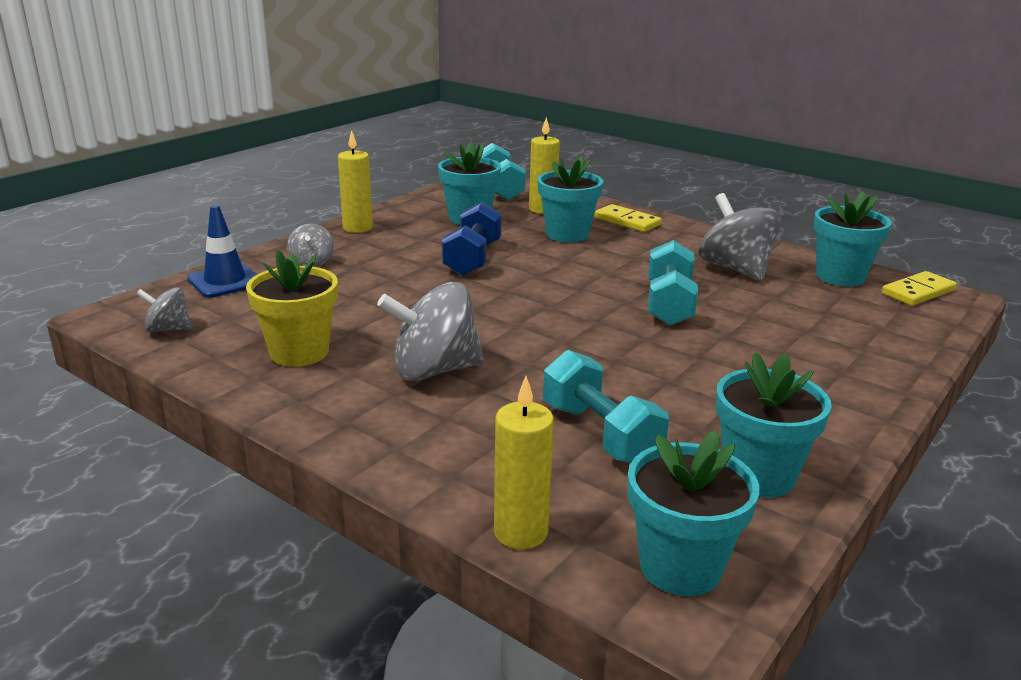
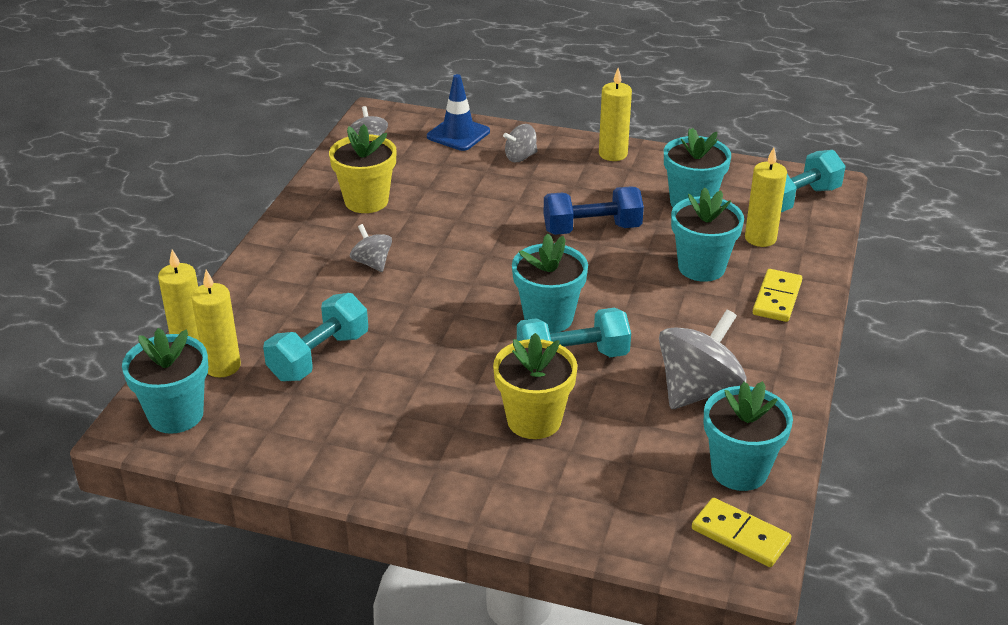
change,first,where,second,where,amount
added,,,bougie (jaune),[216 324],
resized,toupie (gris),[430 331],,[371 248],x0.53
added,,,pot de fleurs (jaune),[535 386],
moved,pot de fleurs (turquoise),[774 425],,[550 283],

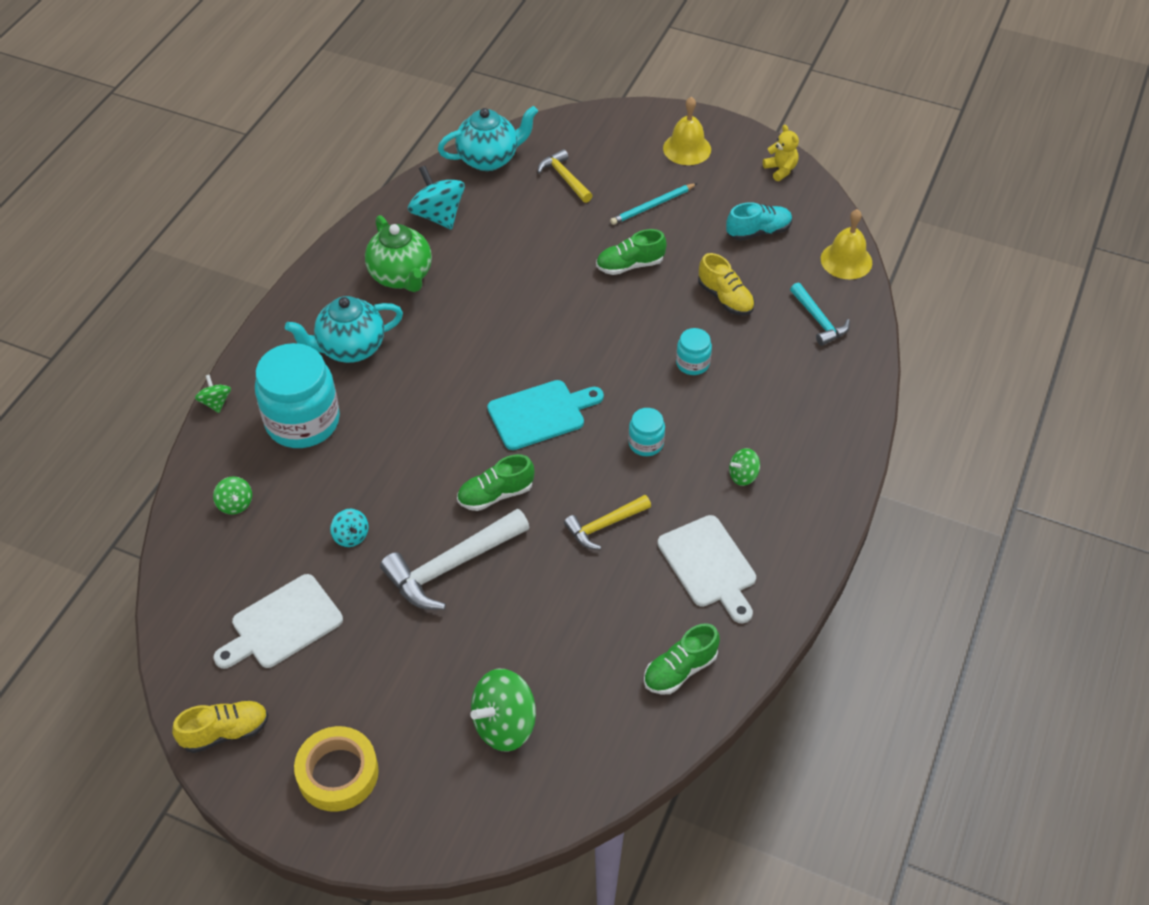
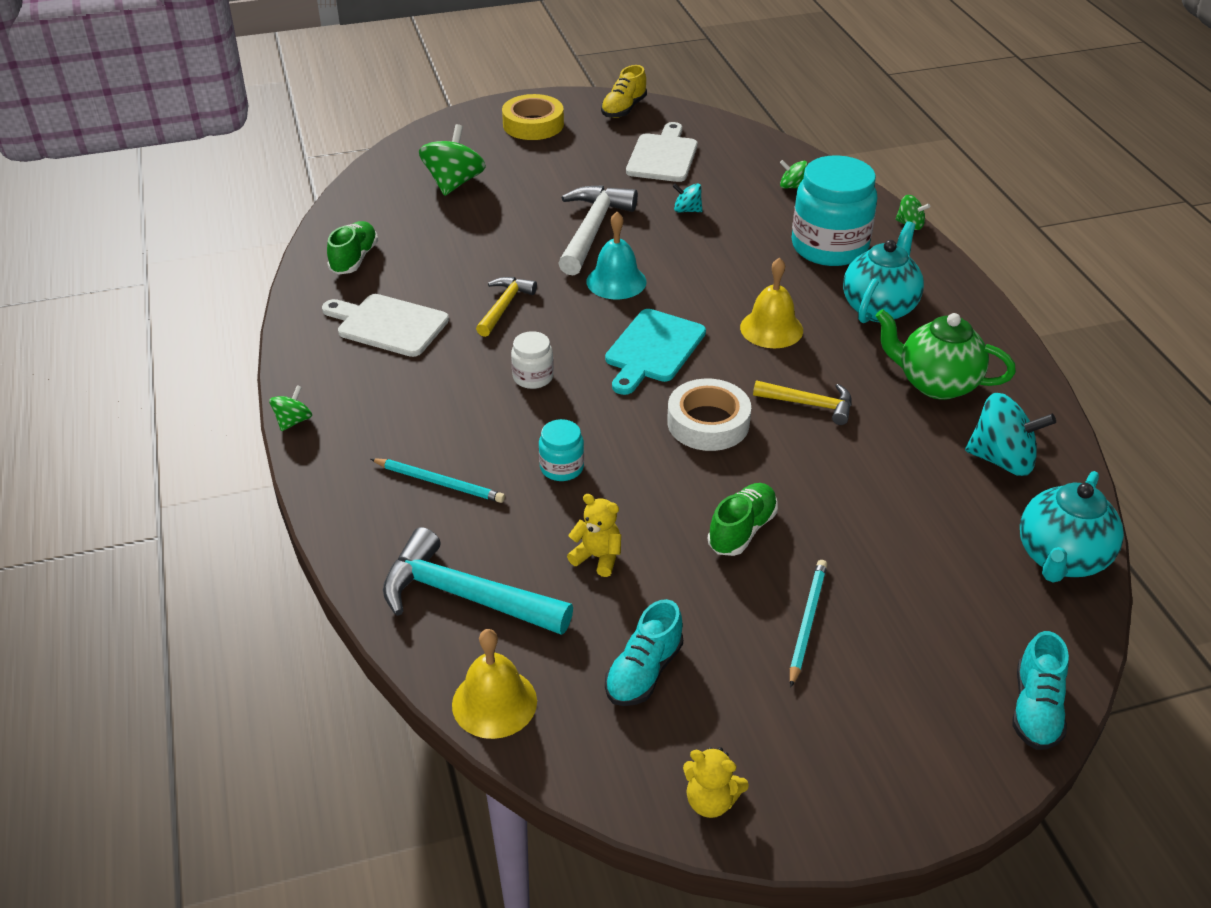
change,first,where,second,where,amount
moved,toupie (vert),[744 467],,[290 408],
added,,,crayon (turquoise),[438 480],
resized,marteau (turquoise),[820 314],,[478 581],x1.68
recoloured,bocal (turquoise),[646 432],bocal (blanc),[532 360],
replaced,chaussure (jaune),[726 284],ours en peluche (jaune),[594 535],
replaced,chaussure (vert),[496 482],cloche (turquoise),[617 255],
added,,,ruban adhésif (blanc),[709 415],
moved,cloche (jaune),[687 131],,[771 302],
moved,marteau (jaune),[565 176],,[802 402],
added,,,chaussure (turquoise),[1040 690],

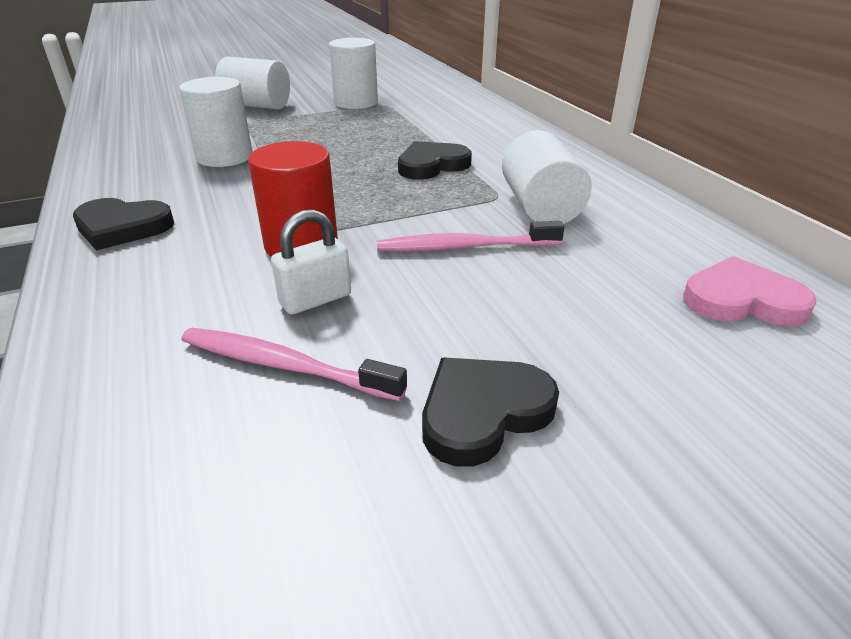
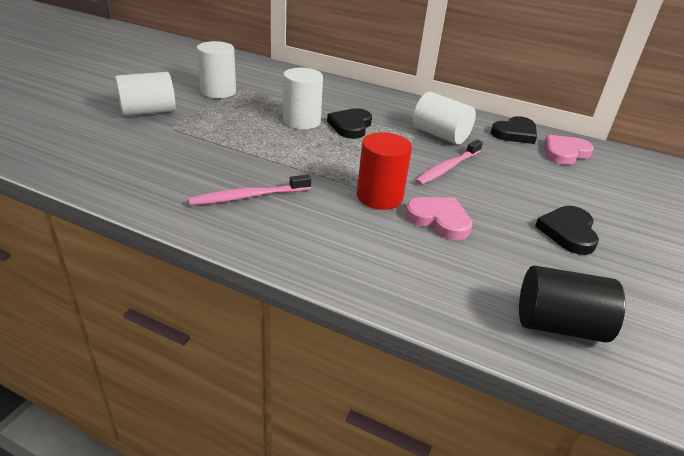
change,first,where,second,where,amount
moved,brosse à dents (rose),[294 364],,[249 190],
moved,cylindre (blanc),[216 122],,[303 98],
replaced,cadenas (blanc),[311 262],cœur (rose),[439 218],
moved,cœur (noir),[123 224],,[514 130],
added,,,cylindre (noir),[572 304],

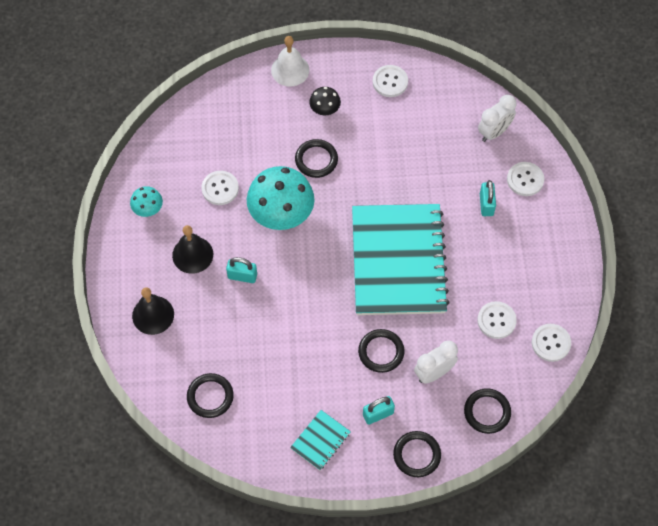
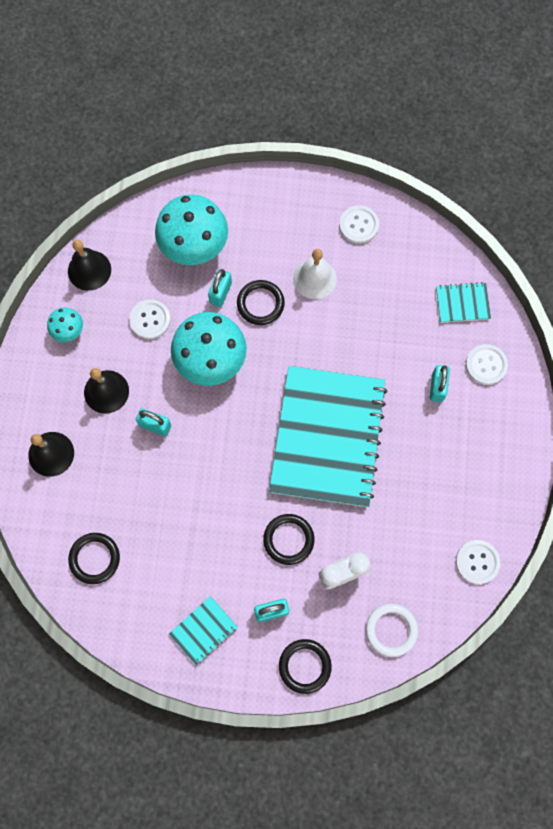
change,first,where,second,where,amount
added,,,cloche (noir),[89 265],
added,,,champignon (turquoise),[191 229],
added,,,cadenas (turquoise),[220 288],
moved,cloche (blanc),[290 61],,[315 274],
recoloured,anneau (noir),[487 411],anneau (blanc),[392 630],
replaced,réveil (blanc),[497 118],carnet (turquoise),[463 302],
removed,champignon (noir),[325 101],,,
removed,bouton (blanc),[497 320],,,

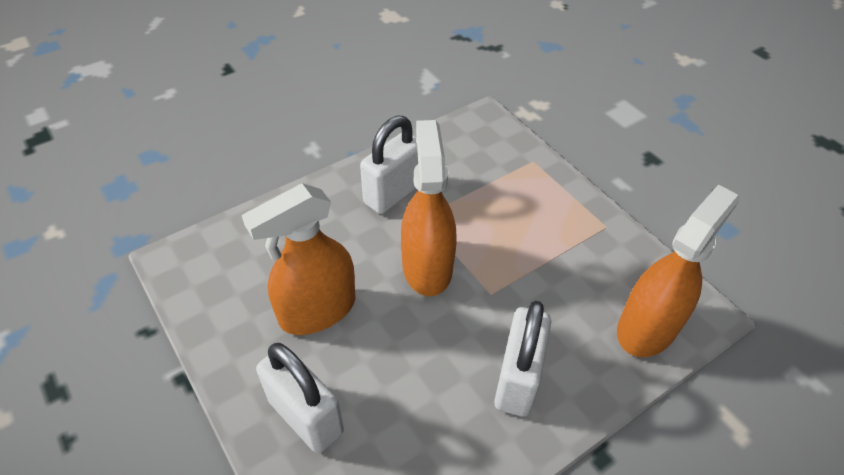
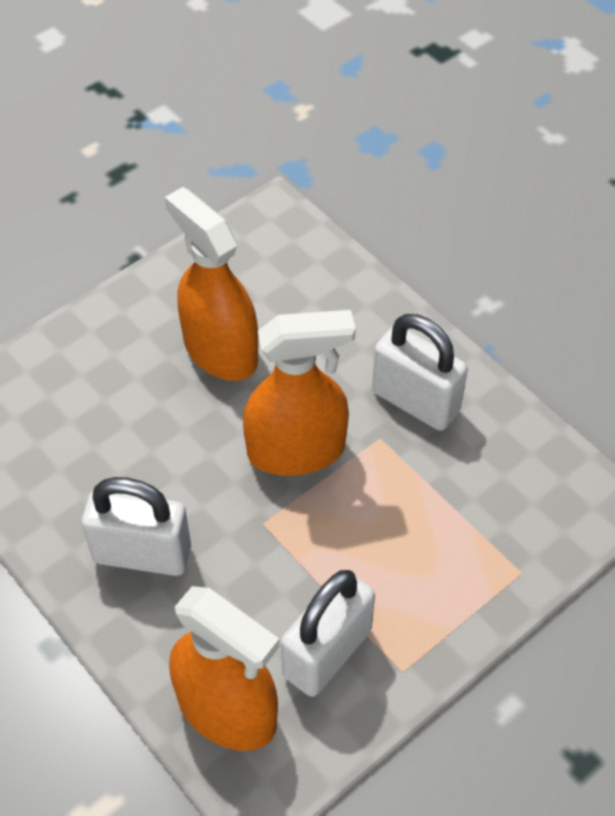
change,first,where,second,where,amount
moved,cadenas (blanc),[300 398],,[328 633],

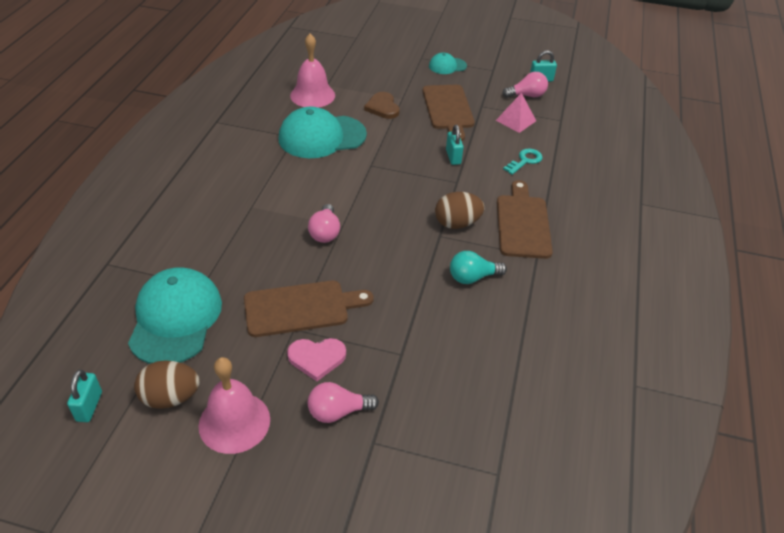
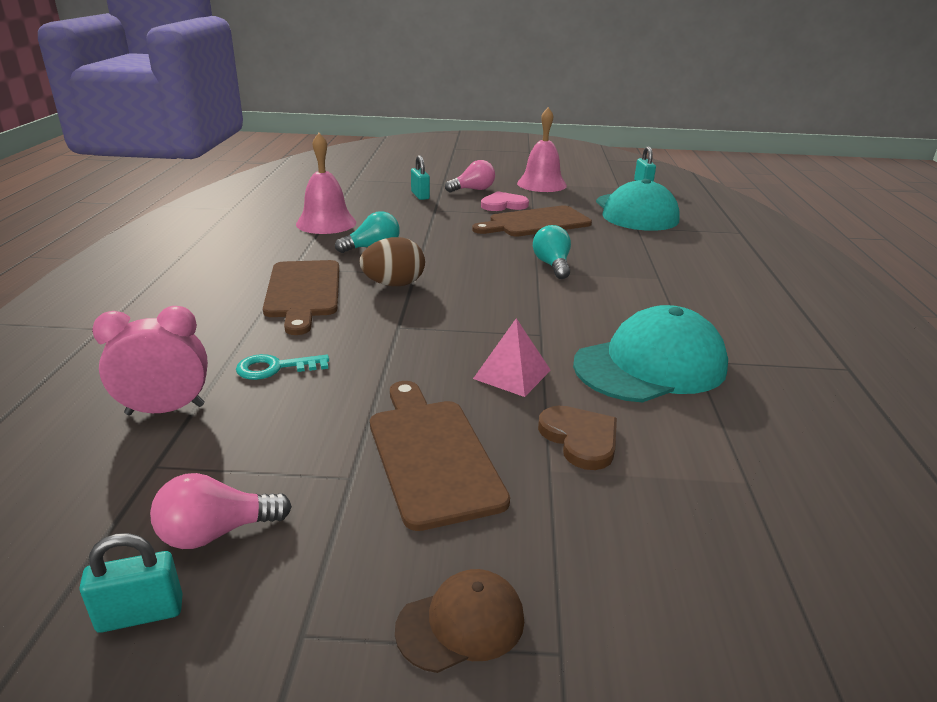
change,first,where,second,where,amount
added,,,réveil (rose),[150 360],
turned,clé (turquoise),[523 161],,[282 367],45 degrees clockwise
moved,cloche (rose),[312 71],,[326 183],
recoloured,casquette (turquoise),[448 63],casquette (marron),[459 621],
moved,cadenas (turquoise),[455 145],,[420 177],
moved,pyramide (rose),[516 113],,[512 357],
recoloured,ampoule (rose),[324 223],ampoule (turquoise),[552 252],
removed,œuf (marron),[167 384],,,

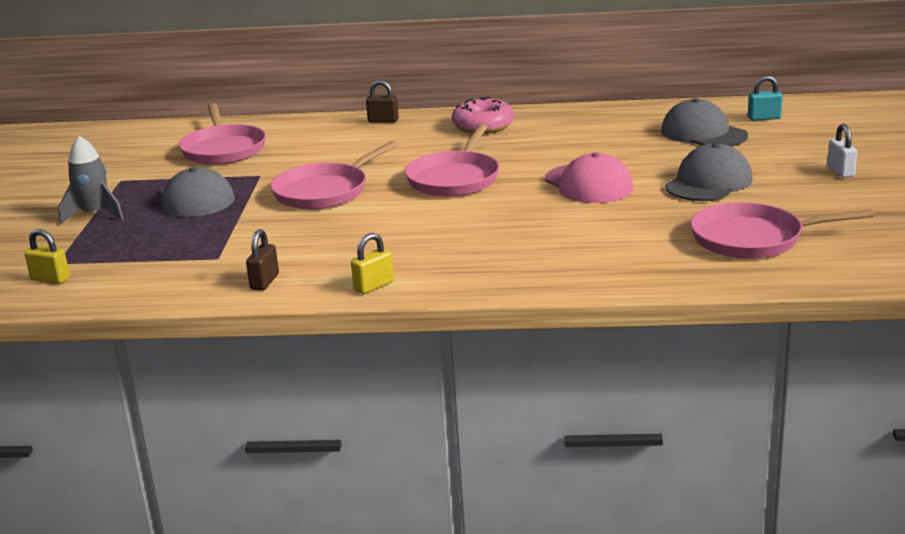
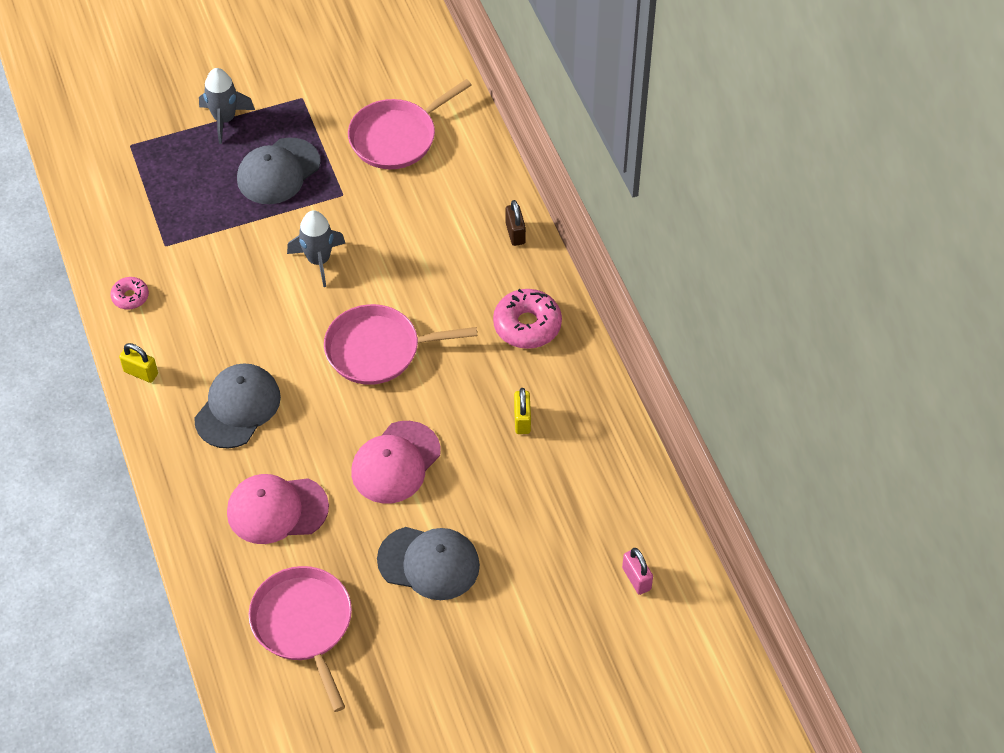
change,first,where,second,where,amount
replaced,cadenas (marron),[262 259],beignet (rose),[129 293],
moved,casquette (gris),[704 122],,[237 406],
added,,,casquette (rose),[278 509],
replaced,poêle (rose),[334 175],fusée (gris),[316 248],
moved,cadenas (jaune),[47 256],,[522 411],
recoloured,cadenas (turquoise),[765 98],cadenas (rose),[637 571],
removed,cadenas (blanc),[842 151],,,

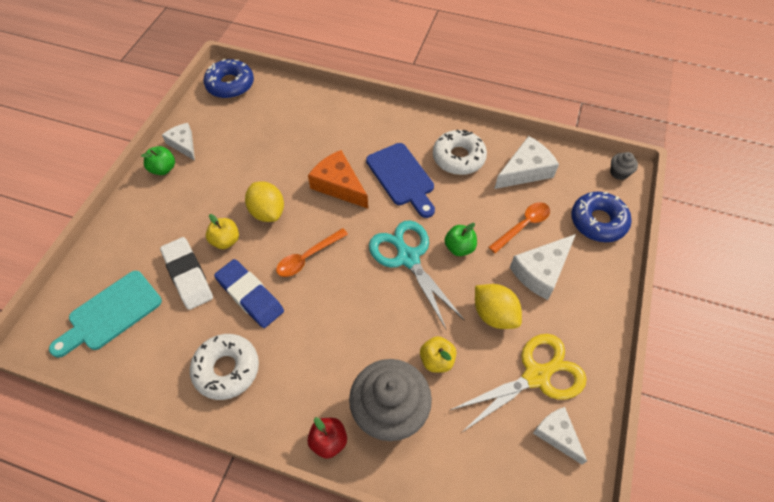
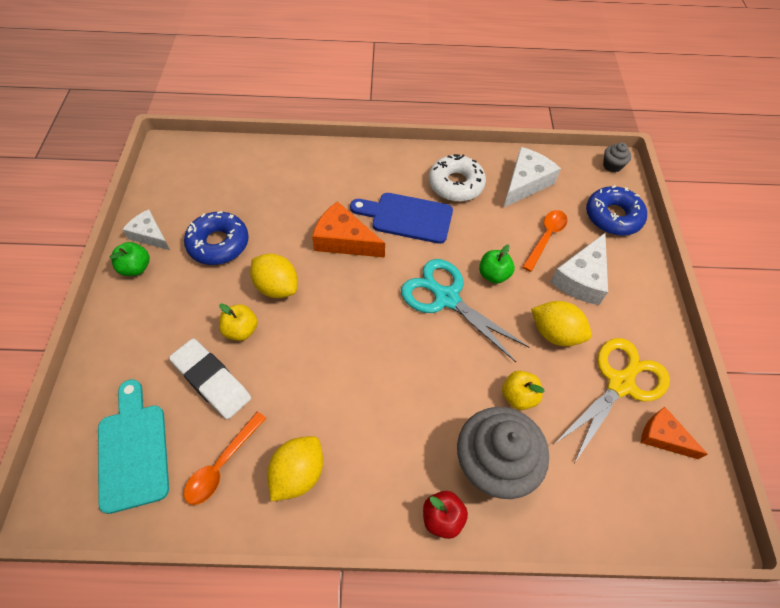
change,first,where,second,where,amount
turned,planche à découper (turquoise),[105 314],,[133 446],135 degrees clockwise
moved,beignet (bleu),[229 79],,[216 238],
moved,cuillère (orange),[312 252],,[225 458],
replaced,beignet (blanc),[224 367],citron (jaune),[295 468],
turned,planche à découper (bleu),[400 180],,[401 218],150 degrees clockwise
recoloured,fromage (blanc),[560 436],fromage (orange),[674 433],
removed,gomme (bleu),[249 293],,,

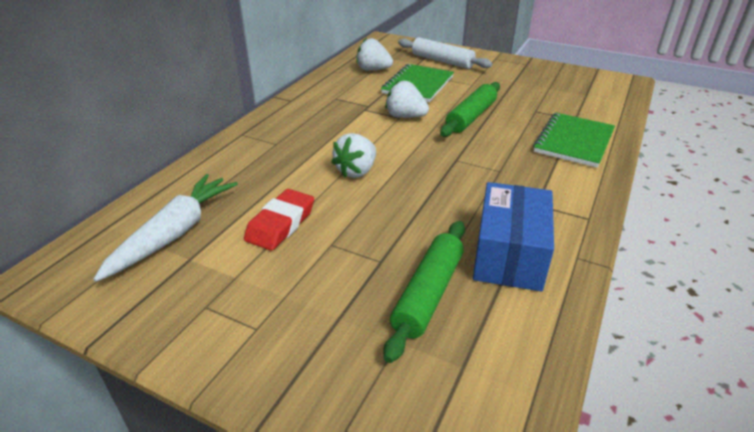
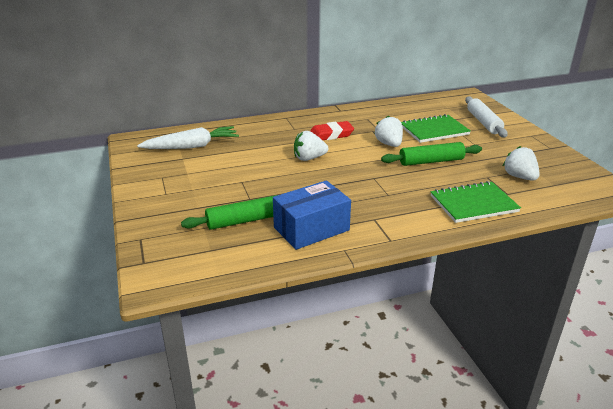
change,first,where,second,where,amount
moved,gomme (rouge),[279 220],,[332 130],
moved,fraise (blanc),[374 54],,[521 163],

